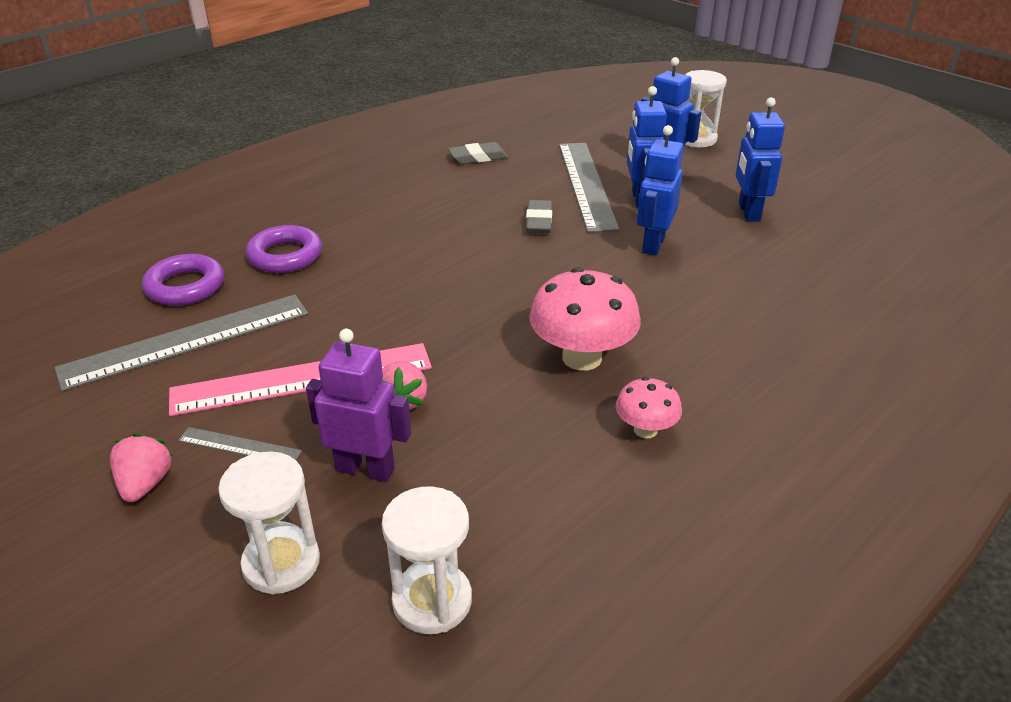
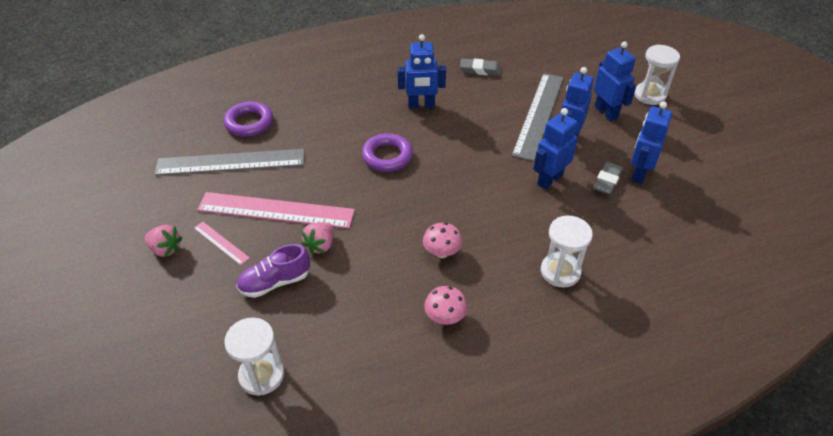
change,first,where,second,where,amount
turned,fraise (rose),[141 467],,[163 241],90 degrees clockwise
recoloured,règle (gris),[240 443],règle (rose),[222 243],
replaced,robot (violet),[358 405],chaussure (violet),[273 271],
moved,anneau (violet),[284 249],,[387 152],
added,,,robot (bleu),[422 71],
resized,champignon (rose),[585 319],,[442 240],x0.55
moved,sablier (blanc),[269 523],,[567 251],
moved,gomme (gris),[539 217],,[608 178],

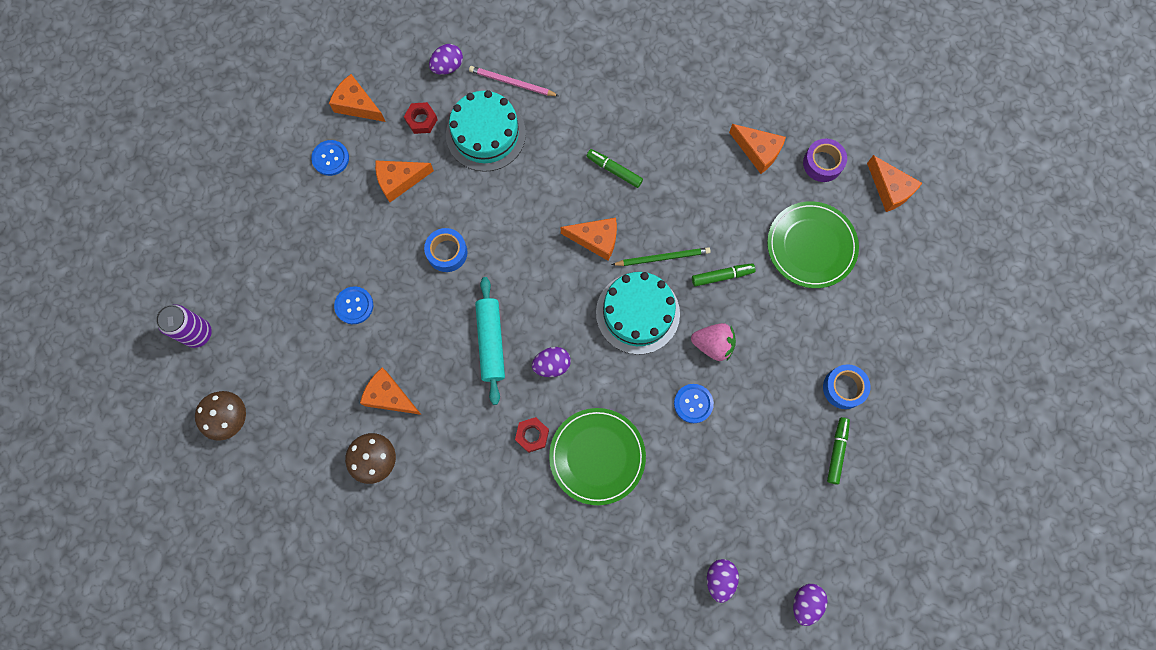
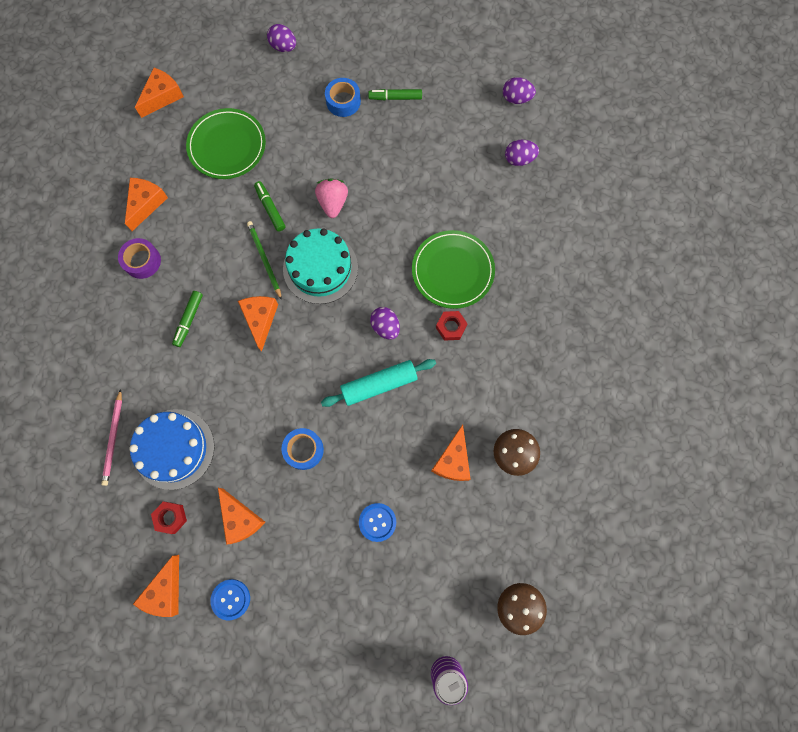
change,first,where,second,where,amount
moved,ruban adhésif (violet),[825 160],,[139 258],
recoloured,gâteau (turquoise),[486 131],gâteau (bleu),[172 449],
moved,œuf (violet),[446 59],,[281 38],
removed,bouton (bleu),[694 403],,,

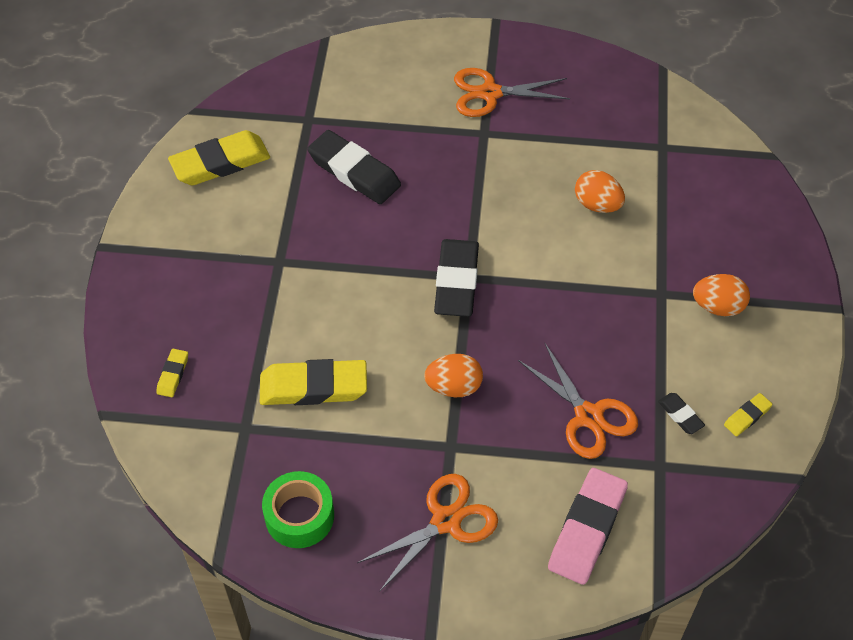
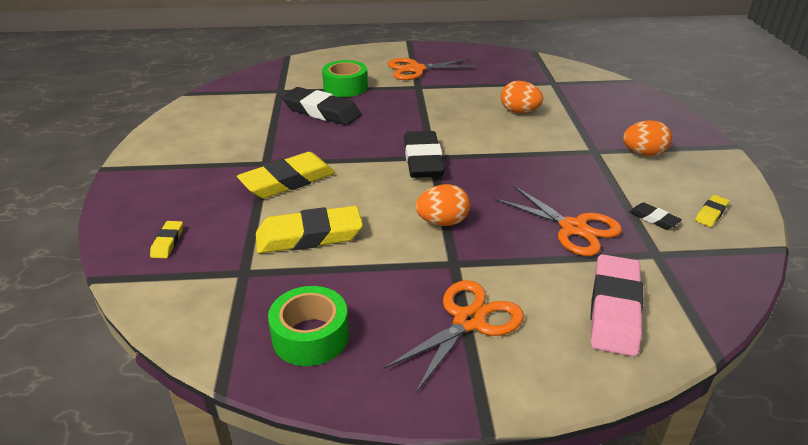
change,first,where,second,where,amount
moved,gomme (jaune),[219 157],,[286 175],
added,,,ruban adhésif (vert),[345 78],

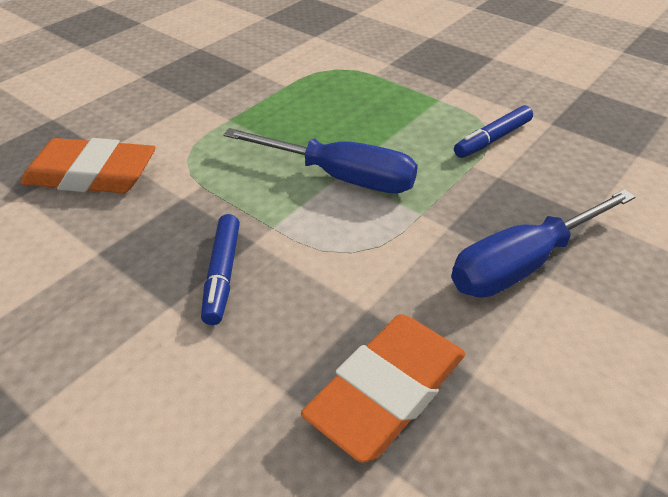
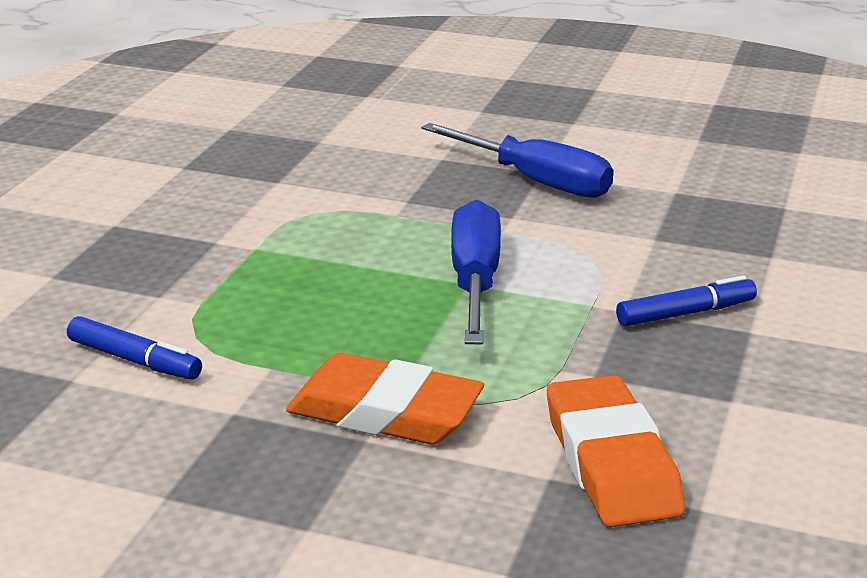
change,first,where,second,where,amount
moved,feutre (bleu),[493 131],,[134 348],
moved,gomme (orange),[383 388],,[385 398],

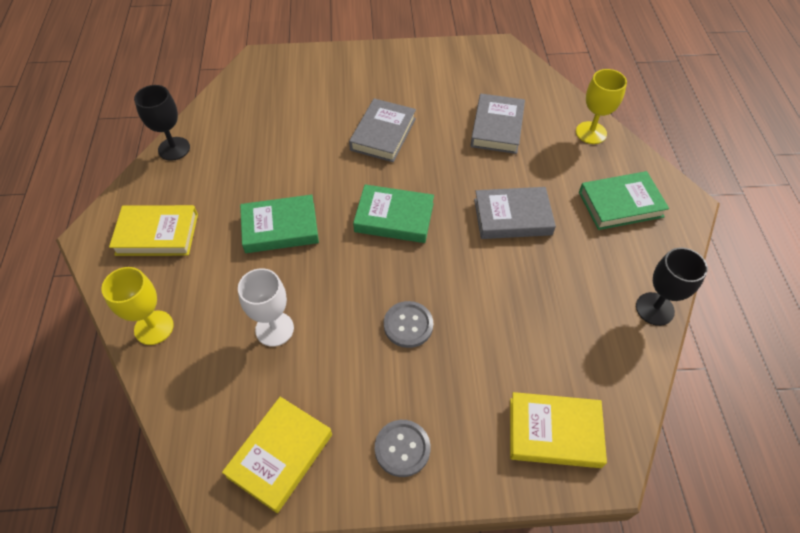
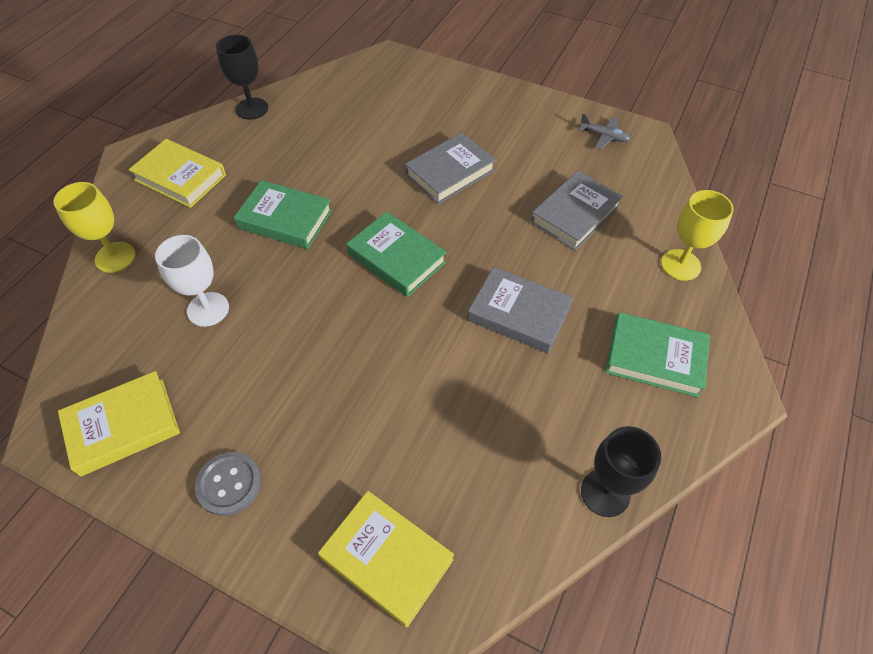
change,first,where,second,where,amount
added,,,avion (gris),[605 131],
removed,bouton (gris),[408 324],,,

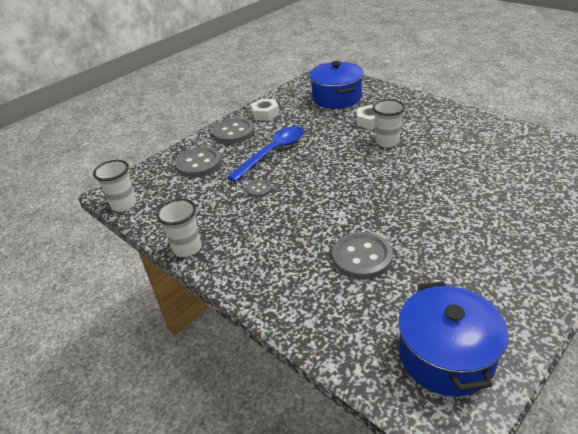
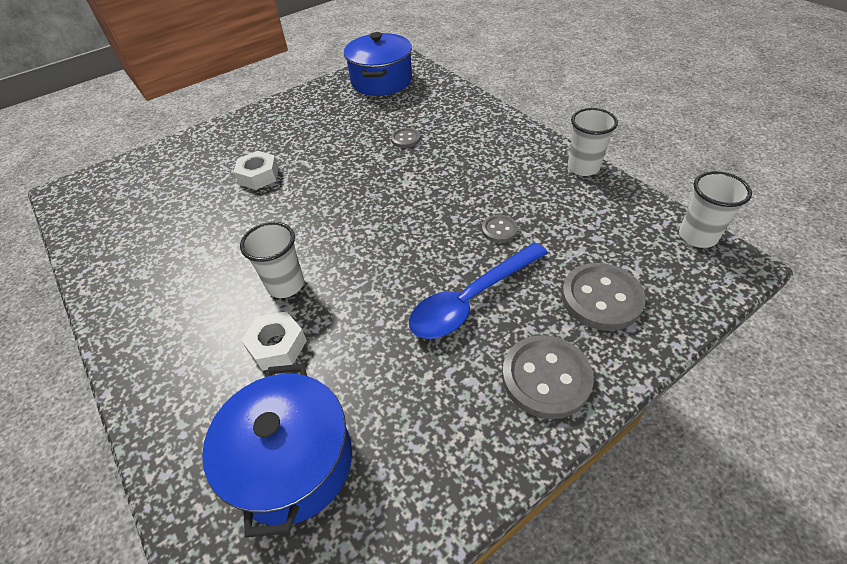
change,first,where,second,where,amount
moved,écrou (blanc),[265 110],,[256 170],
resized,bouton (gris),[362 256],,[405 138],x0.52

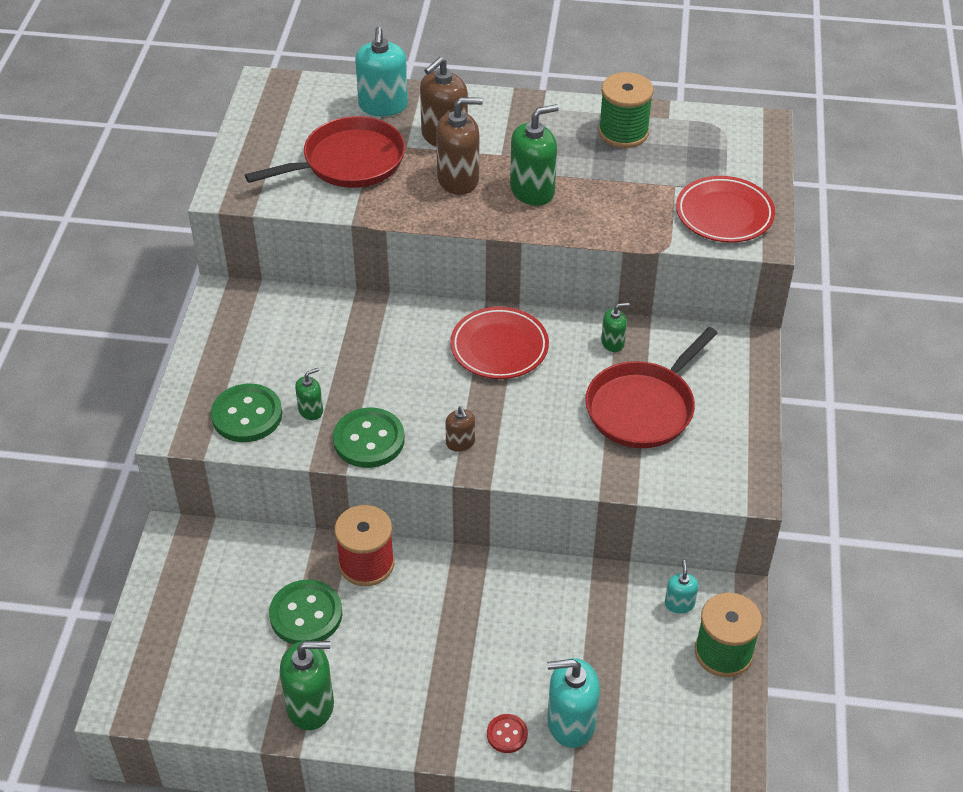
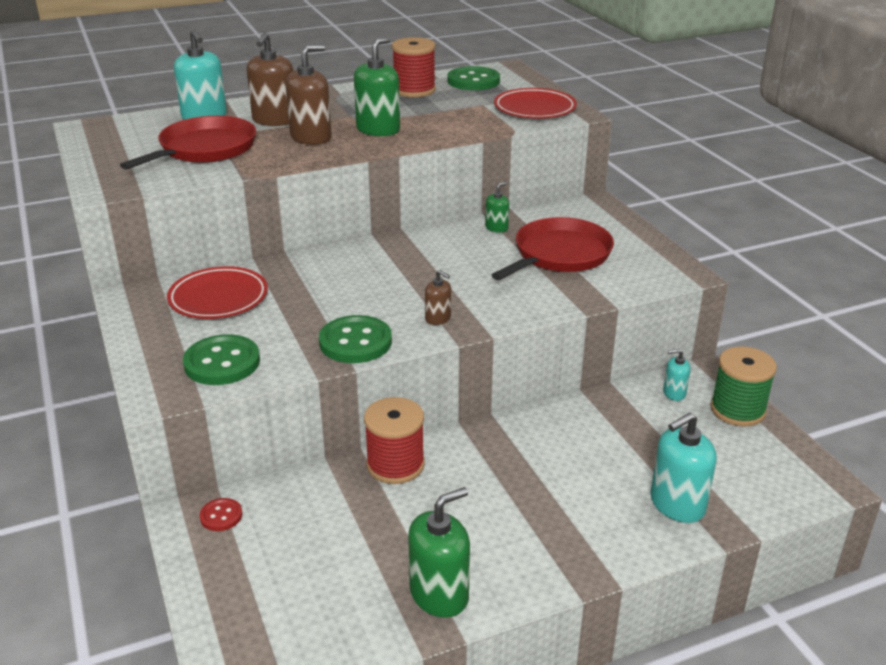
change,first,where,second,where,amount
moved,assiette (rouge),[499 343],,[217 292],
moved,bouton (rouge),[507 733],,[221 514],
recoloured,bobine (vert),[626 110],bobine (rouge),[414 67],
moved,bouton (vert),[305 611],,[473 78],
turned,poêle (rouge),[651 387],,[553 248],150 degrees counterclockwise
turned,distributeur de savon (turquoise),[681 587],,[677 375],60 degrees counterclockwise
removed,distributeur de savon (vert),[309 394],,,

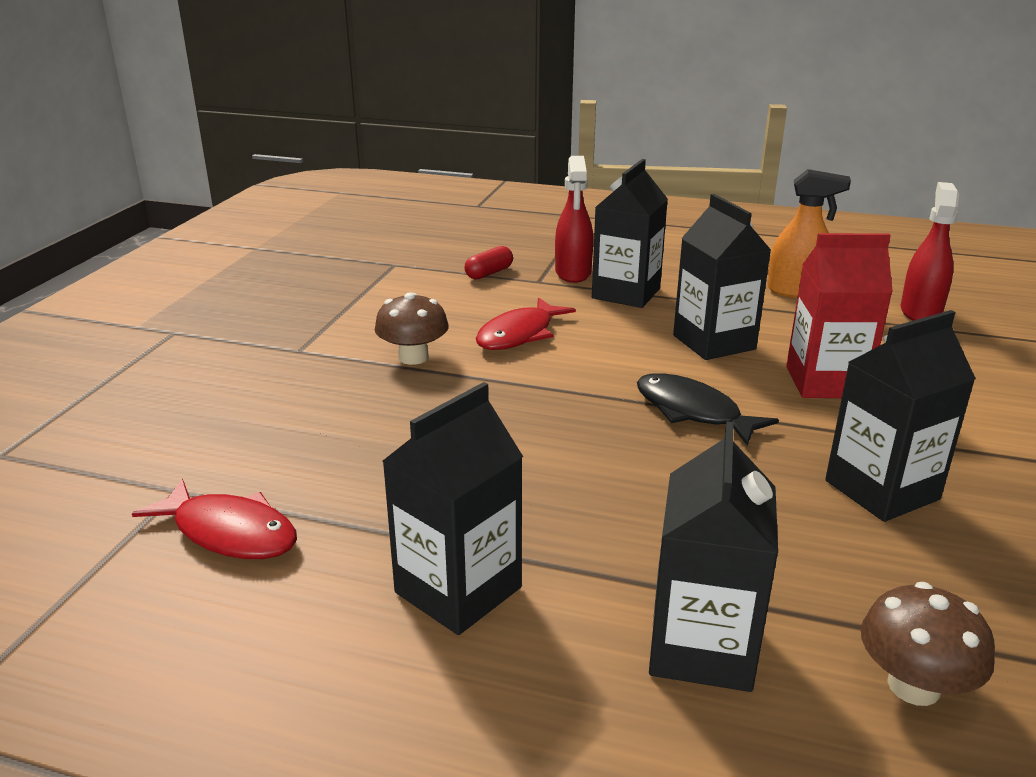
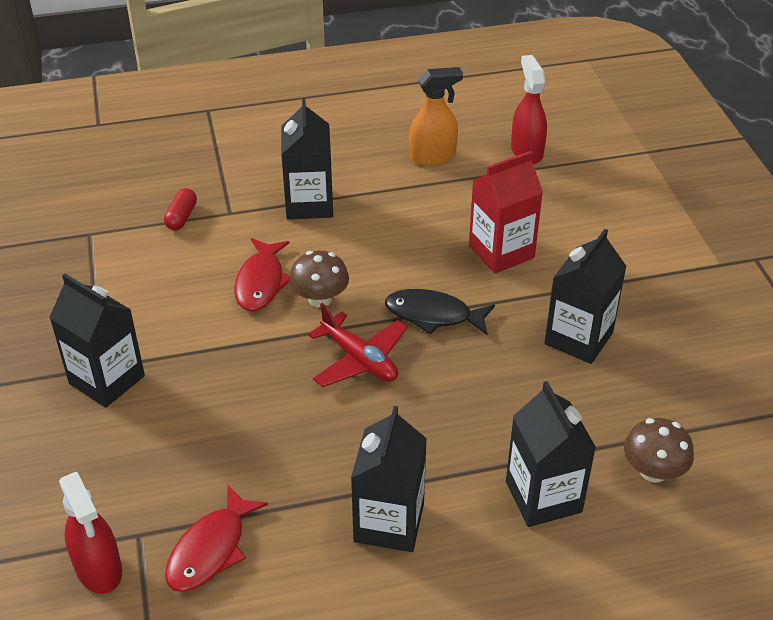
change,first,where,second,where,amount
moved,brique de lait (noir),[722 277],,[97 341],
moved,vaporisateur (rouge),[574 219],,[90 533],
turned,poisson (rouge),[214 519],,[216 538],120 degrees clockwise
moved,champignon (marron),[412 328],,[319 279],
added,,,avion (rouge),[357 345],

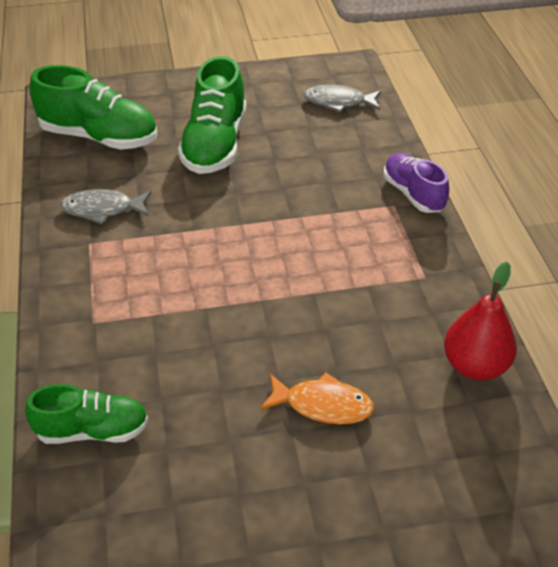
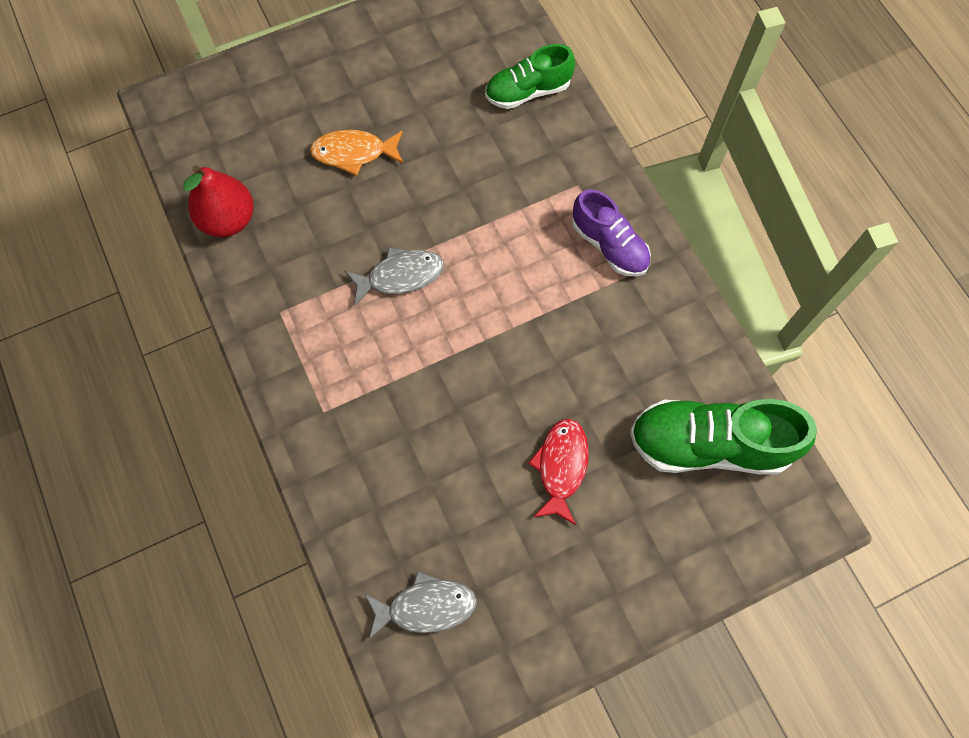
change,first,where,second,where,amount
moved,poisson (gris),[105 206],,[394 276],
replaced,chaussure (vert),[212 115],poisson (rouge),[558 472],
moved,chaussure (violet),[416 183],,[611 232],

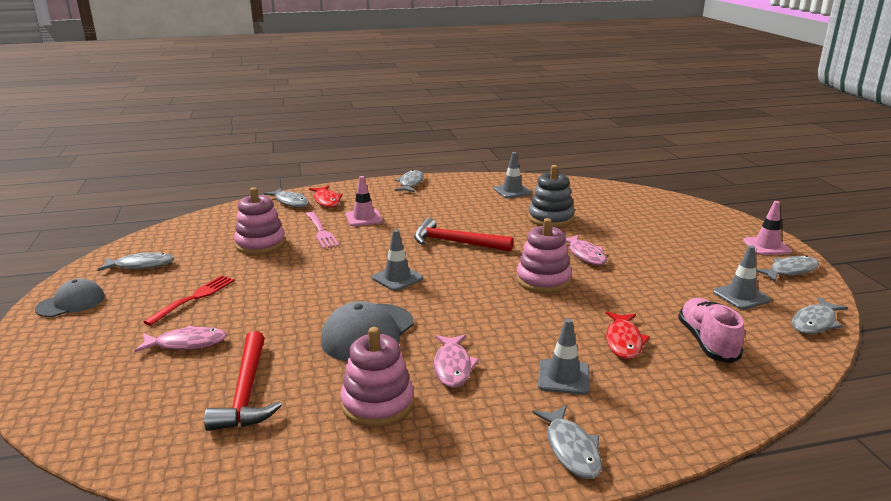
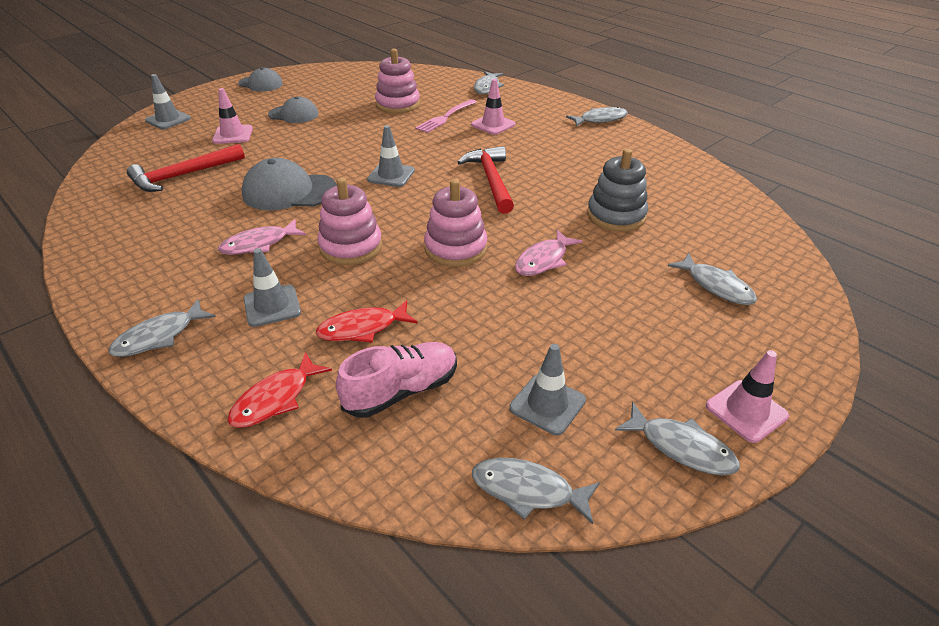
change,first,where,second,where,amount
moved,cône de chantier (gris),[513 175],,[168 101],
replaced,poisson (rose),[180 339],cône de chantier (rose),[232 116],
moved,poisson (rouge),[326 196],,[279 390],
replaced,fourchette (rouge),[189 300],casquette (gris),[293 110],
moved,jouet à empiler (rose),[377 377],,[349 221],
moved,poisson (gris),[135 261],,[712 279],

